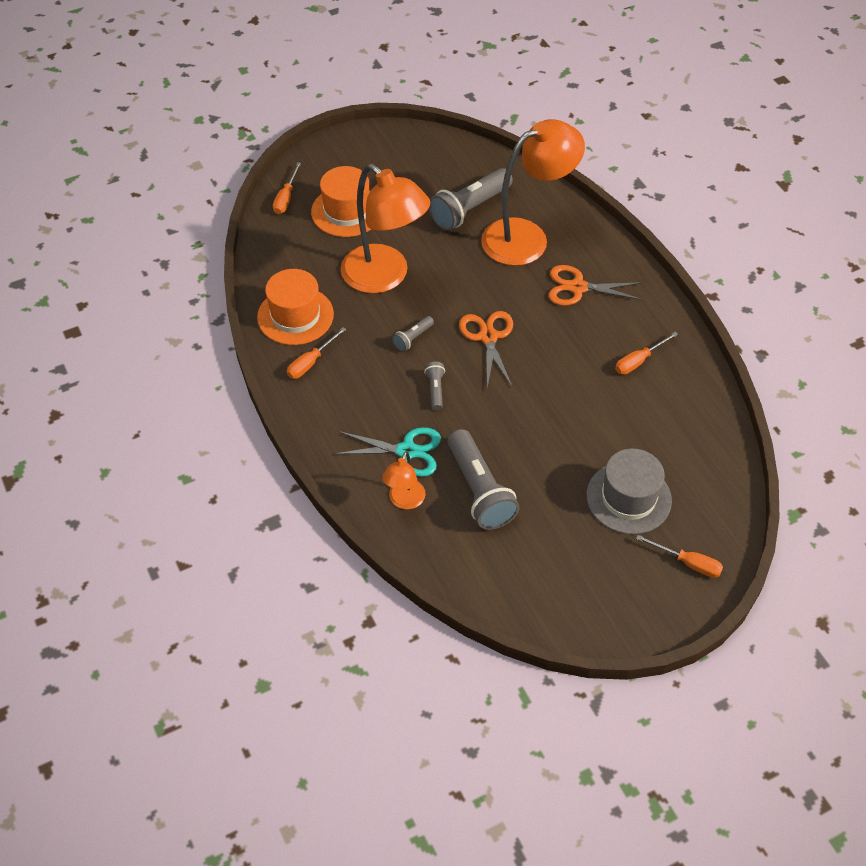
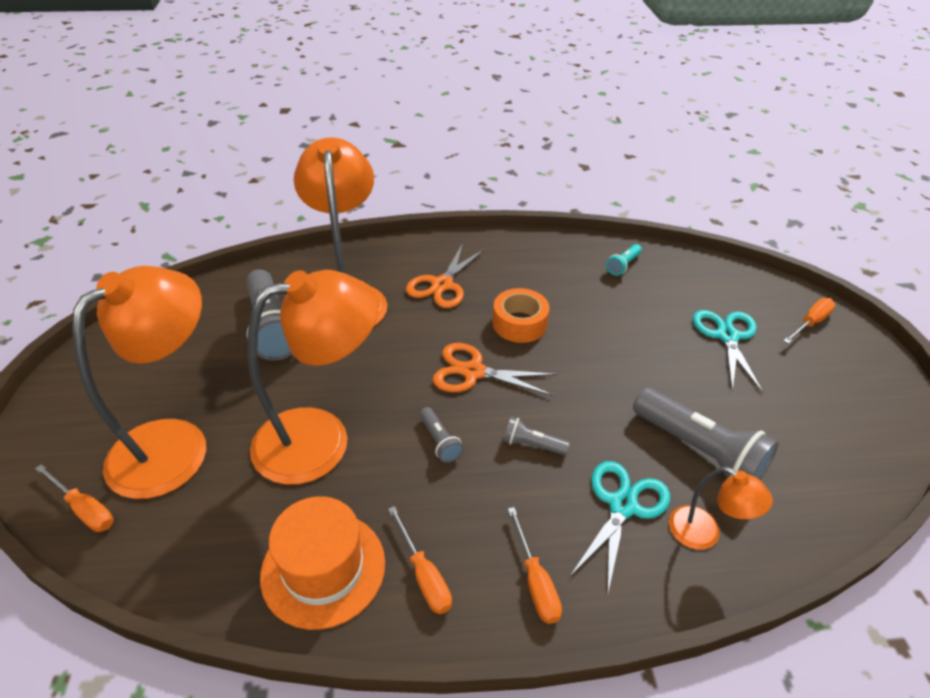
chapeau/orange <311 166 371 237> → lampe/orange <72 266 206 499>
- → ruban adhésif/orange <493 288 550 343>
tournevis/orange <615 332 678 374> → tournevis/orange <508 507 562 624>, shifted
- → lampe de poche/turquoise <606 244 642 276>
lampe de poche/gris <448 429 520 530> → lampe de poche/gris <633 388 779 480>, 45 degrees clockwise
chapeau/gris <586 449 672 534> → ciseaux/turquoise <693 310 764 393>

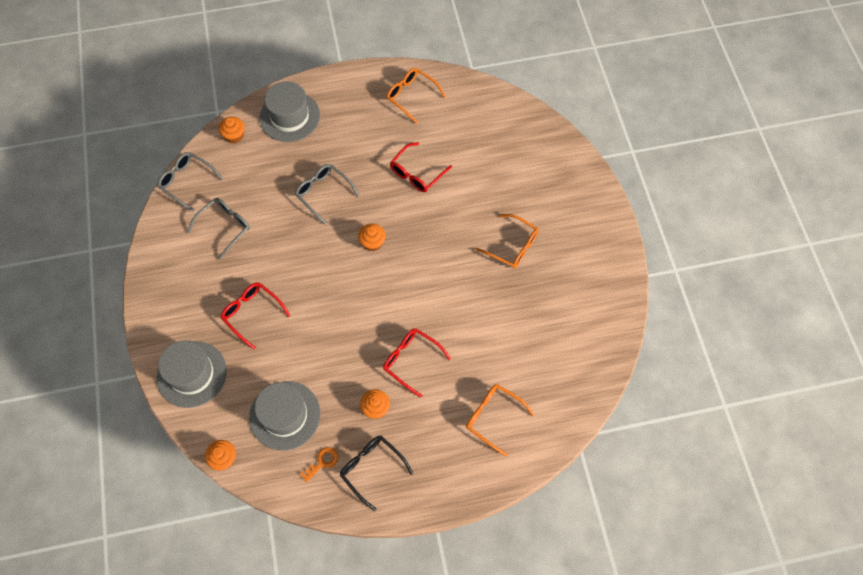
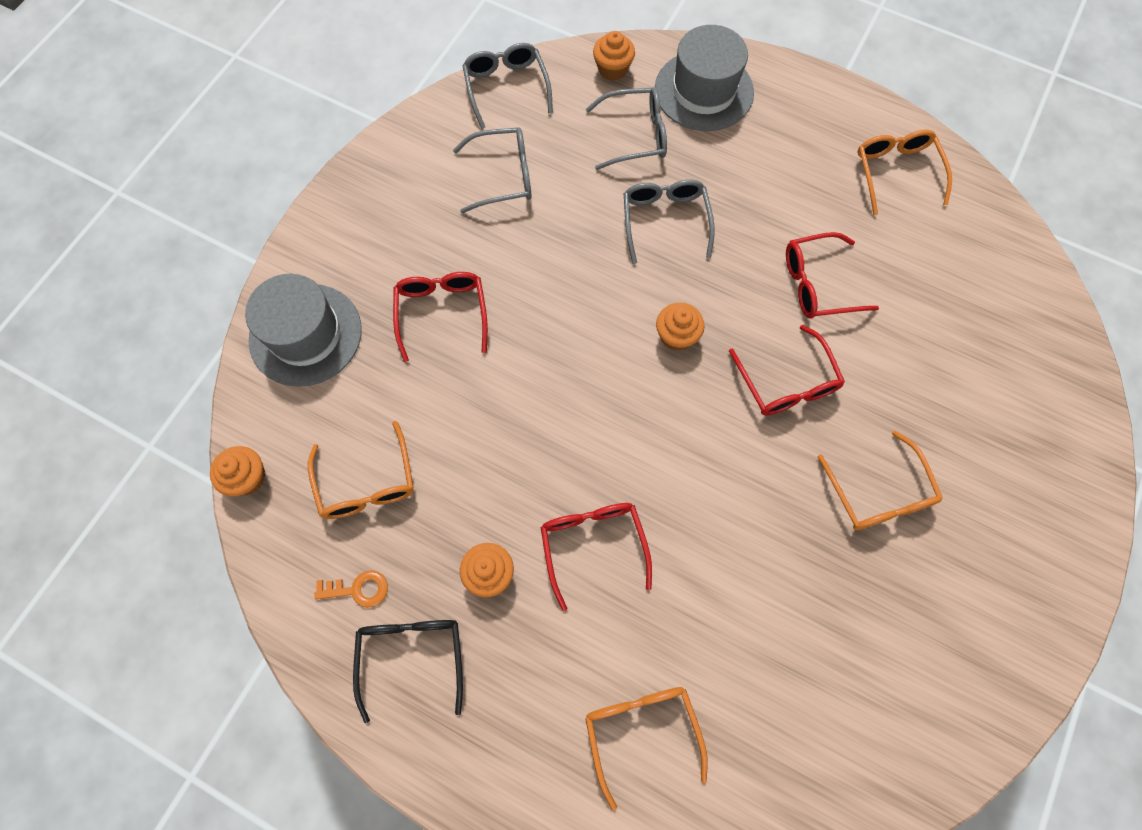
chapeau/gris <249 381 320 451> → lunettes/orange <308 421 414 519>
- → lunettes/gris <586 87 667 170>
- → lunettes/rouge <729 325 845 416>

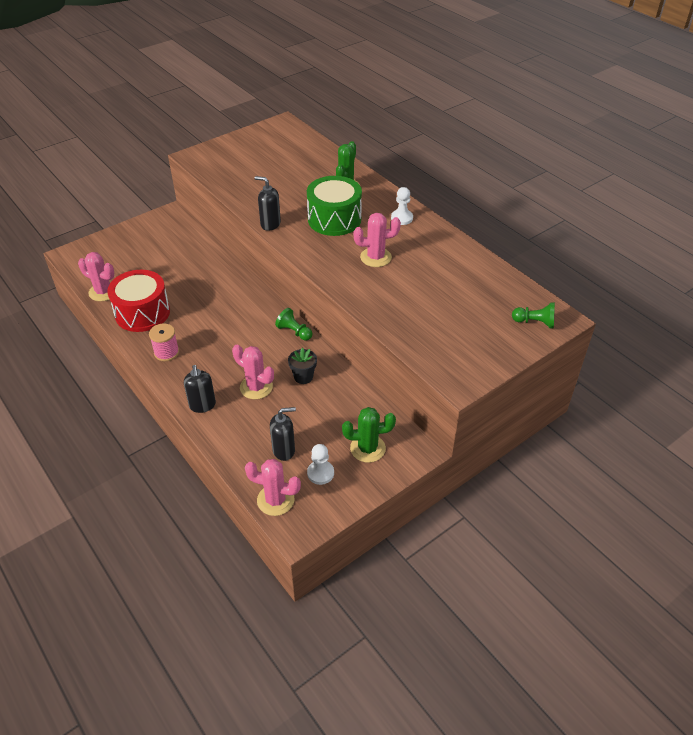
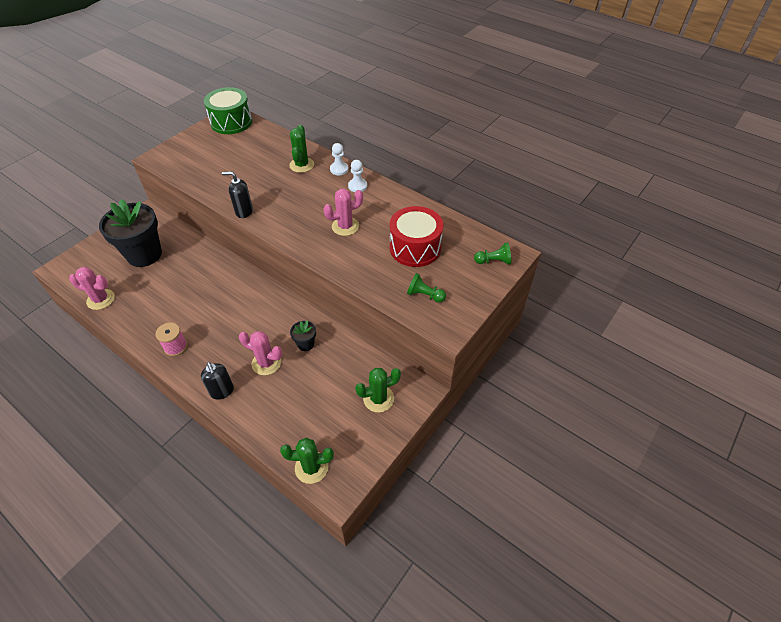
- → pot de fleurs/noir <99 199 162 267>
tambour/vert <307 176 362 236> → tambour/vert <204 87 252 134>, shifted
cactus/rose <245 459 301 516> → cactus/vert <280 437 334 484>
pion/blanc <307 444 334 485> → pion/blanc <330 143 349 175>, shifted
tambour/rouge <107 270 170 332> → tambour/rouge <390 206 443 267>, shifted
pion/vert <275 308 313 341> → pion/vert <407 273 446 303>, shifted
distributeur de savon/noir <270 407 296 461> → -

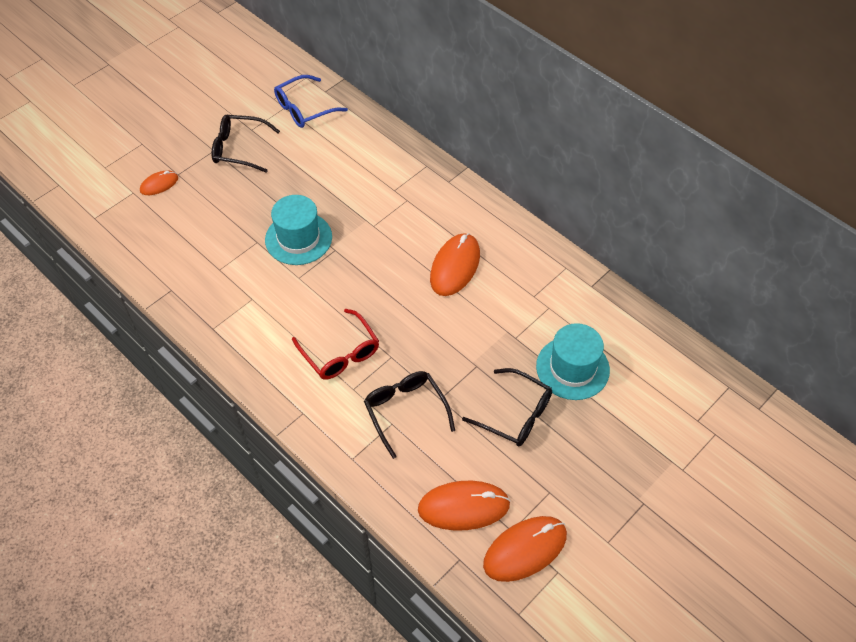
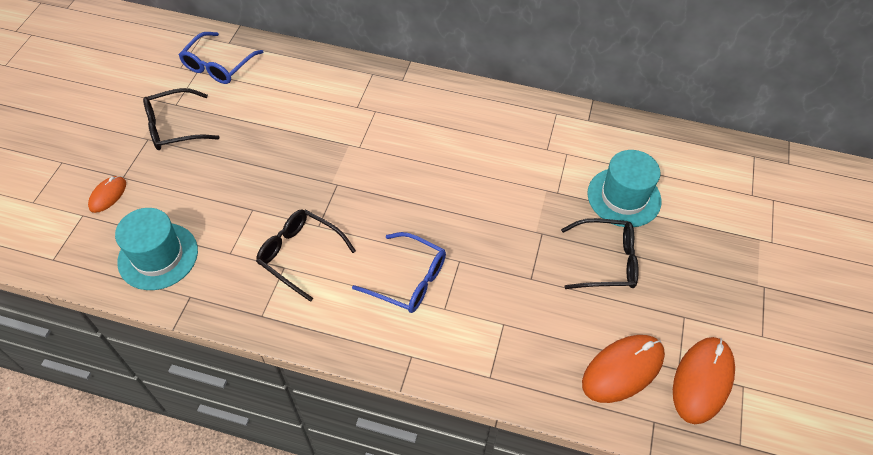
chapeau/turquoise <265 195 332 265> → chapeau/turquoise <115 208 198 290>, shifted
lunettes/noir <364 371 455 459> → lunettes/noir <256 209 356 302>, shifted
lunettes/rouge <292 309 379 380> → lunettes/bleu <352 232 446 313>
souris/orange <430 233 480 296> → -

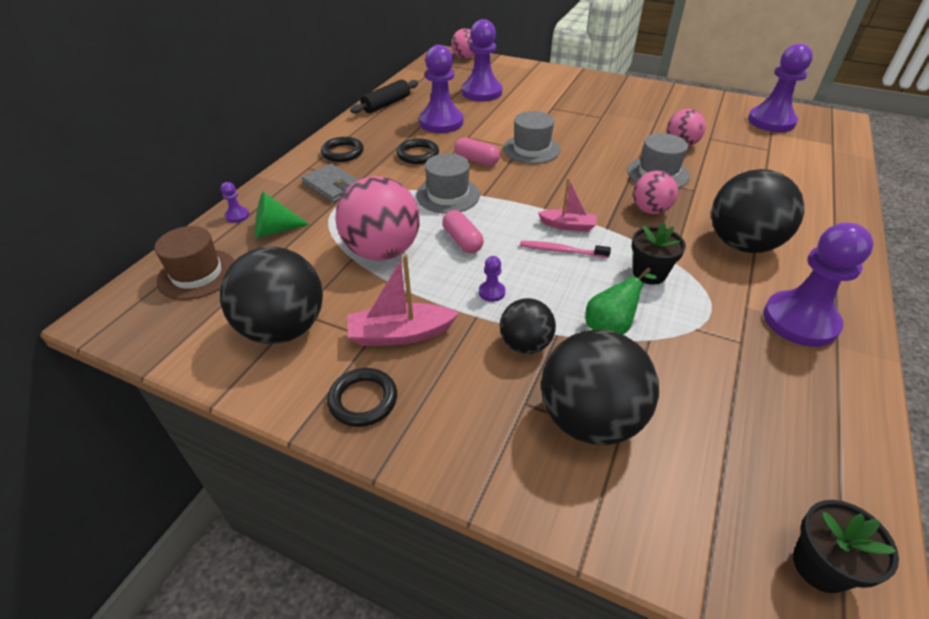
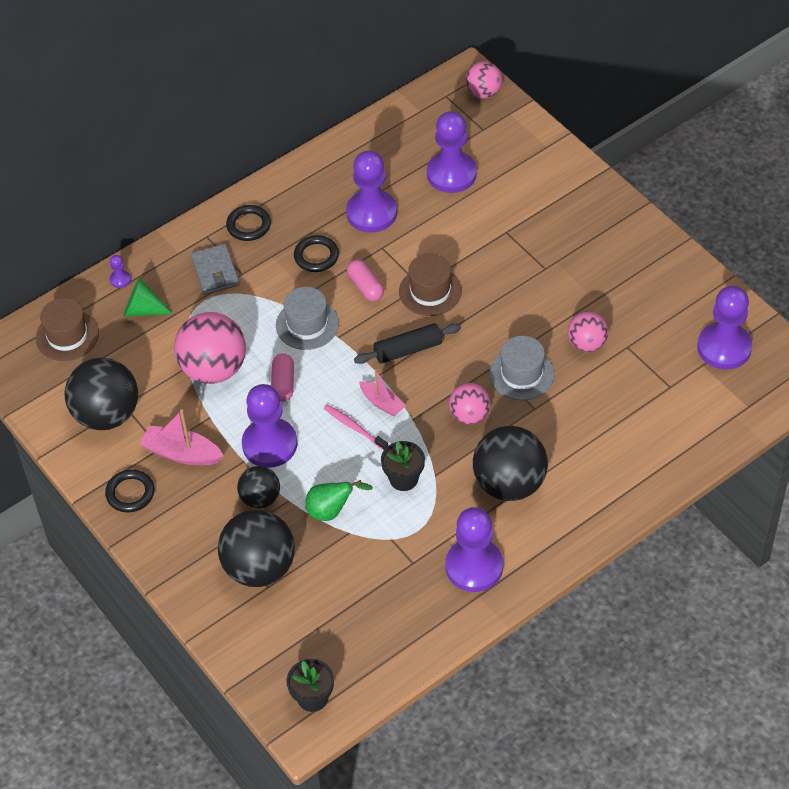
pion/violet <479 256 505 302> → pion/violet <242 384 297 468>, x2.44
rouleau à pâtisserie/noir <350 79 419 114> → rouleau à pâtisserie/noir <354 323 461 364>, shifted
chapeau/gris <503 111 560 164> → chapeau/marron <399 254 462 316>

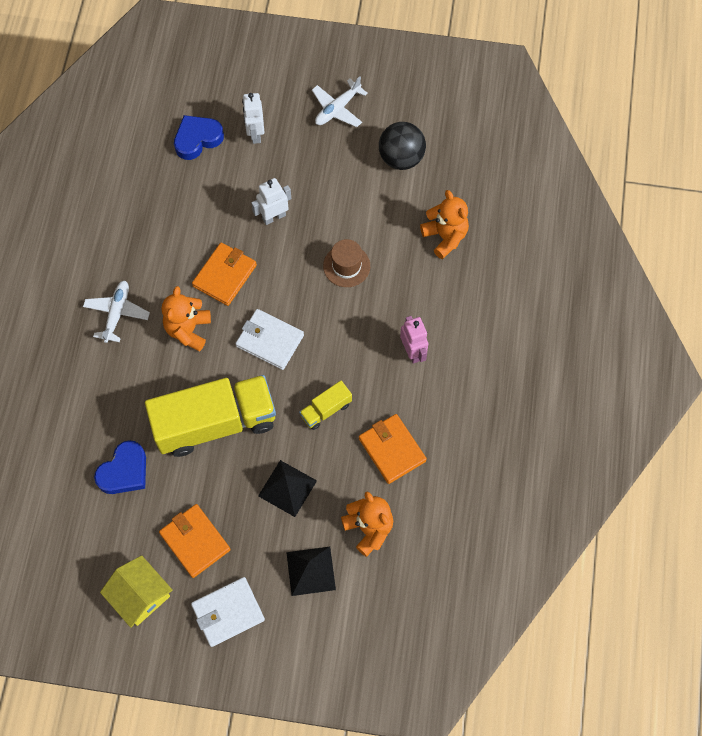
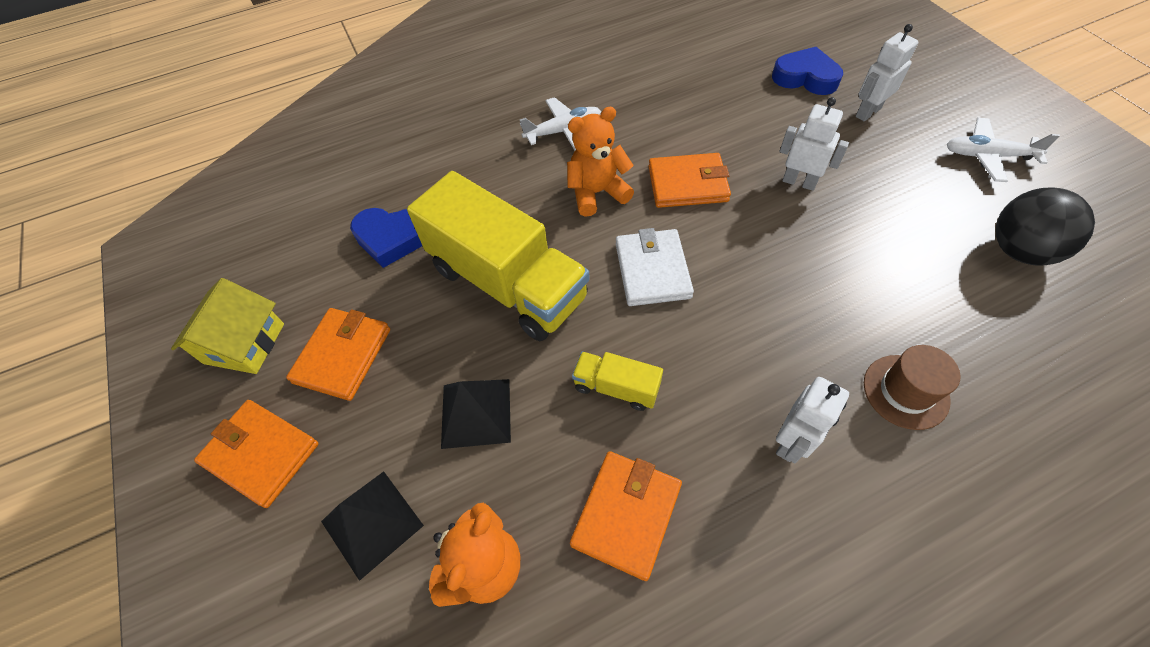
portefeuille/blanc <191 577 265 647> → portefeuille/orange <194 400 319 508>
robot/rose <400 316 428 364> → robot/blanc <776 377 849 463>
chapeau/marron <323 239 370 287> → chapeau/marron <864 345 960 430>, shifted
ours en peluche/orange <420 190 469 259> → -

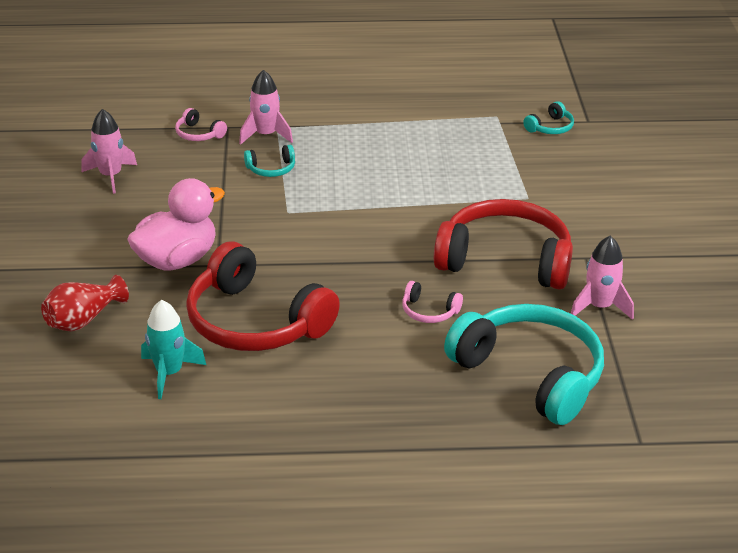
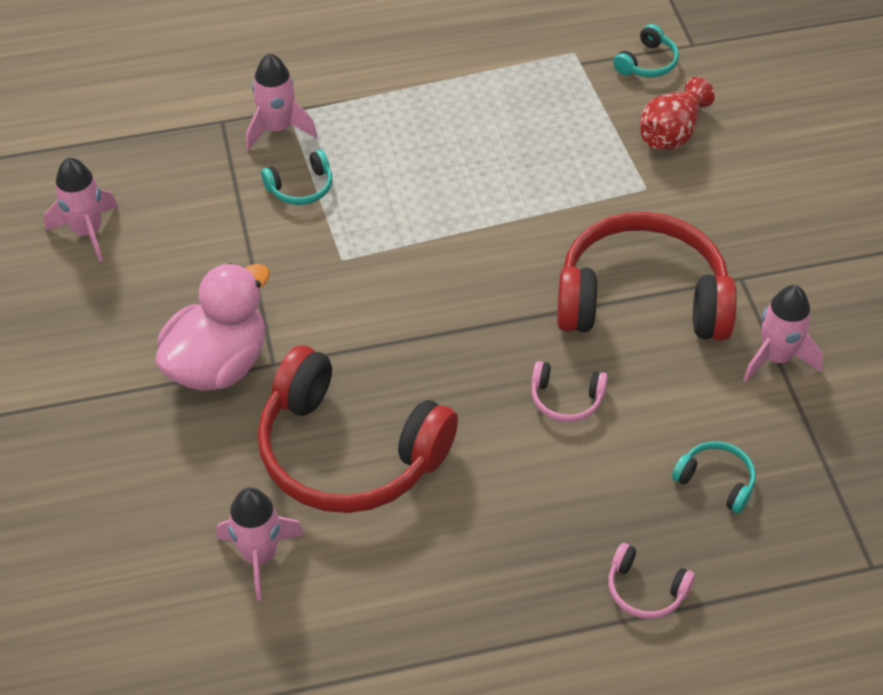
fusée/turquoise <141 300 206 399> → fusée/rose <217 487 304 601>
casque audio/rose <175 108 227 141> → casque audio/rose <608 543 695 619>, shifted
vase/rouge <41 275 129 331> → vase/rouge <640 77 715 150>, shifted
casque audio/turquoise <444 304 604 425> → casque audio/turquoise <672 441 756 513>, x0.41

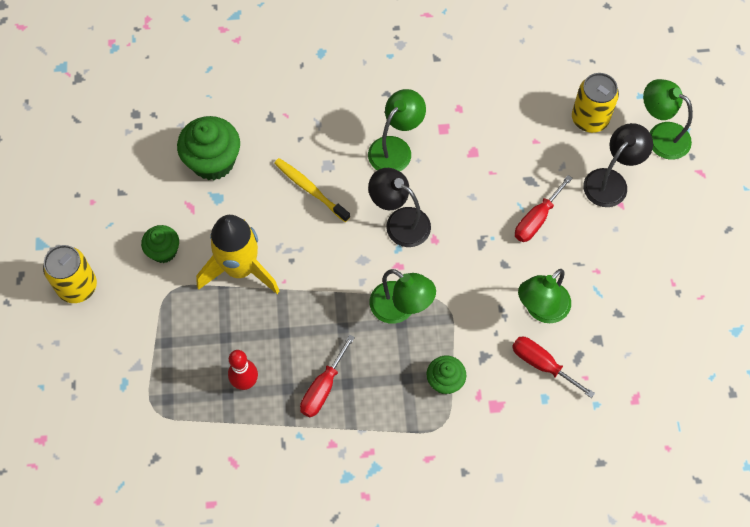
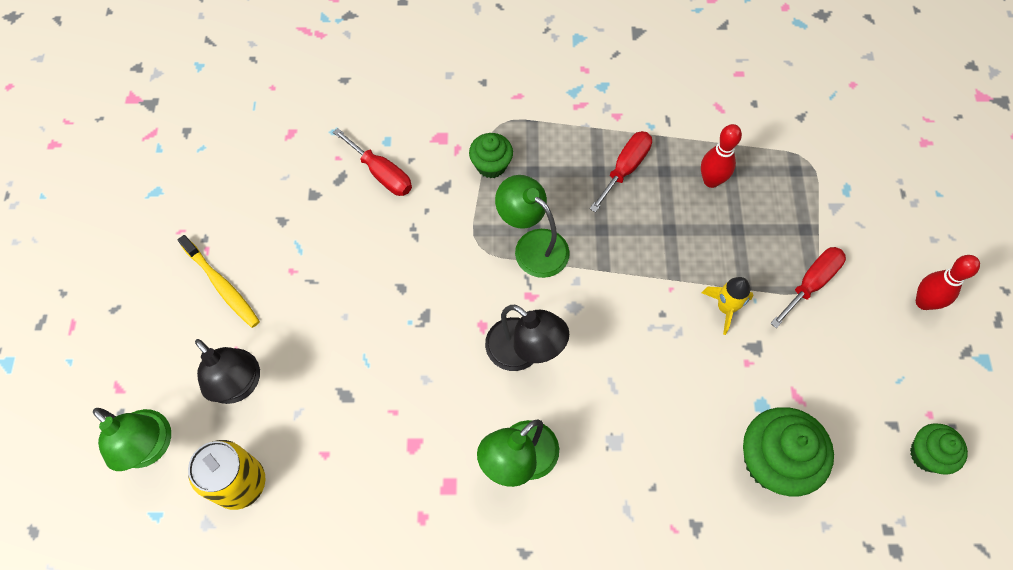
brosse à dents/jaune <274 158 350 222> → brosse à dents/jaune <178 235 260 328>, shifted
lampe/noir <583 123 653 207> → lampe/noir <195 339 260 404>, 90 degrees counterclockwise
fusée/jaune <196 215 279 294> → fusée/jaune <702 277 754 335>, x0.49
tournevis/rouge <515 175 573 242> → tournevis/rouge <770 247 846 328>, shifted
muffin/vert <141 225 179 263> → muffin/vert <910 423 968 475>, shifted
canette/jaune <43 245 97 303> → quille/rouge <916 255 980 310>
lampe/vert <518 269 571 323> → -

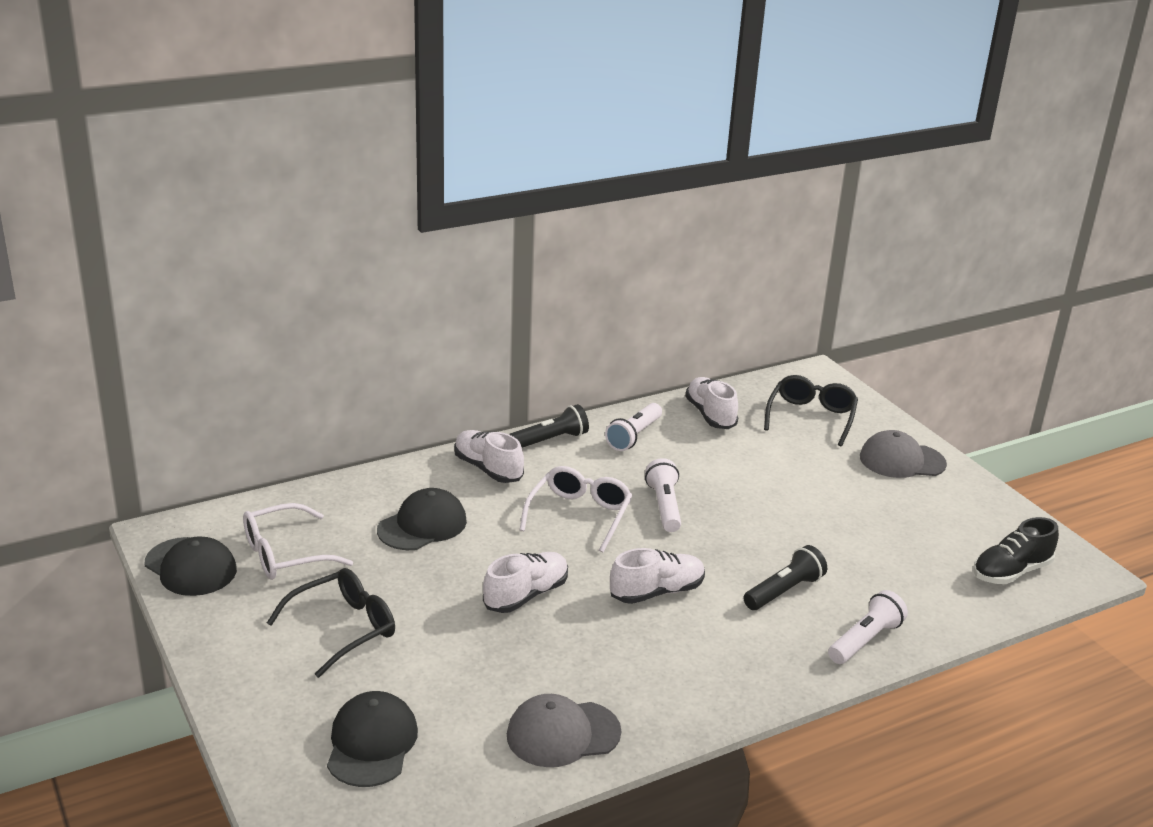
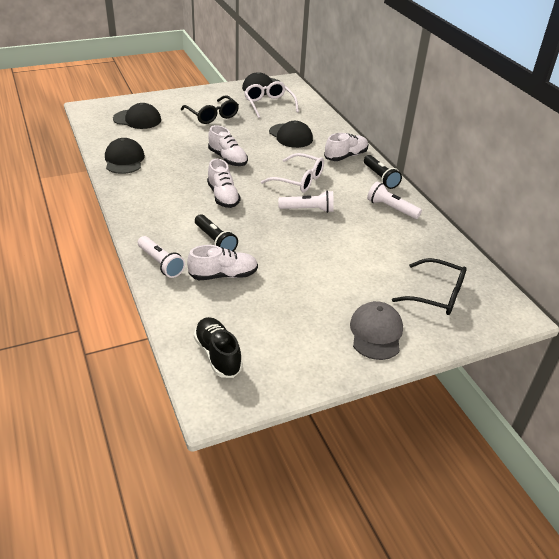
casquette/gris <507 694 621 767> → casquette/noir <105 138 145 174>
chaussure/blanc <685 377 738 429> → chaussure/blanc <187 245 258 280>, shifted

